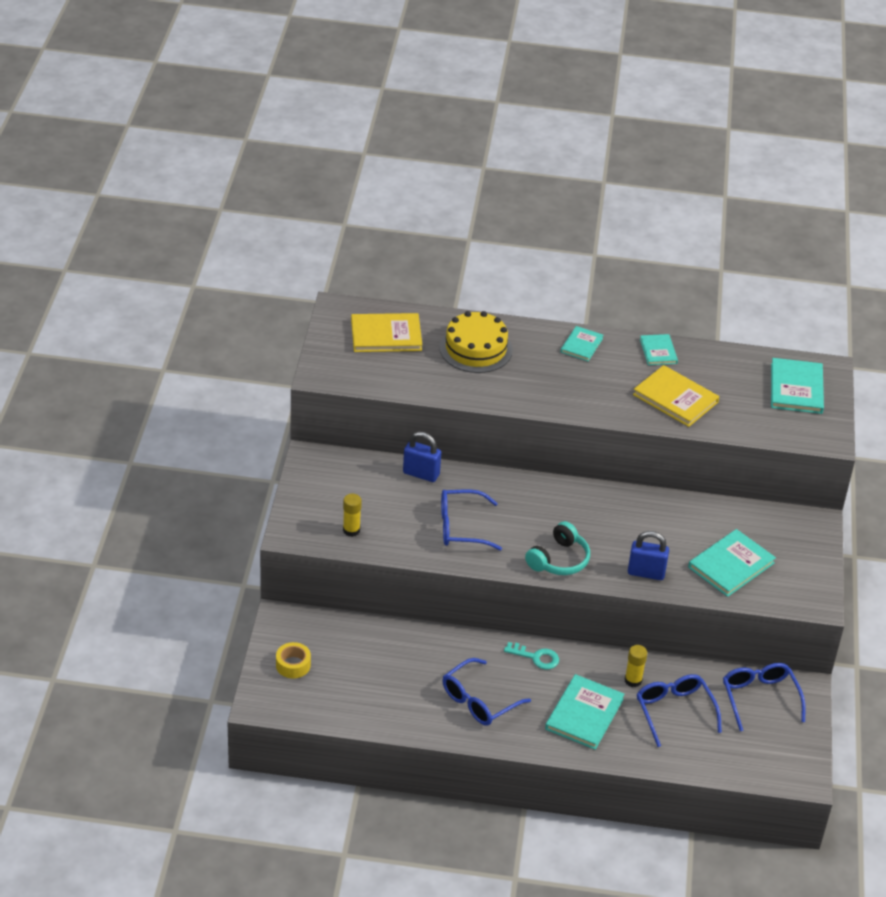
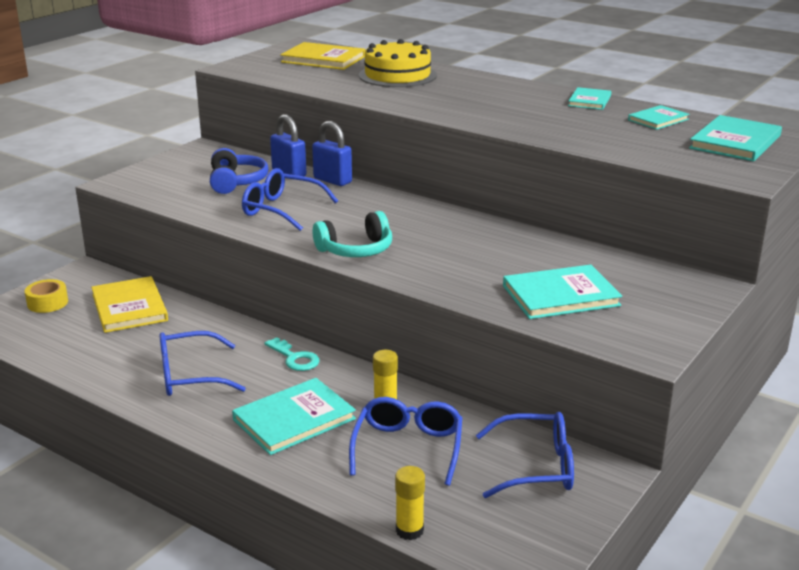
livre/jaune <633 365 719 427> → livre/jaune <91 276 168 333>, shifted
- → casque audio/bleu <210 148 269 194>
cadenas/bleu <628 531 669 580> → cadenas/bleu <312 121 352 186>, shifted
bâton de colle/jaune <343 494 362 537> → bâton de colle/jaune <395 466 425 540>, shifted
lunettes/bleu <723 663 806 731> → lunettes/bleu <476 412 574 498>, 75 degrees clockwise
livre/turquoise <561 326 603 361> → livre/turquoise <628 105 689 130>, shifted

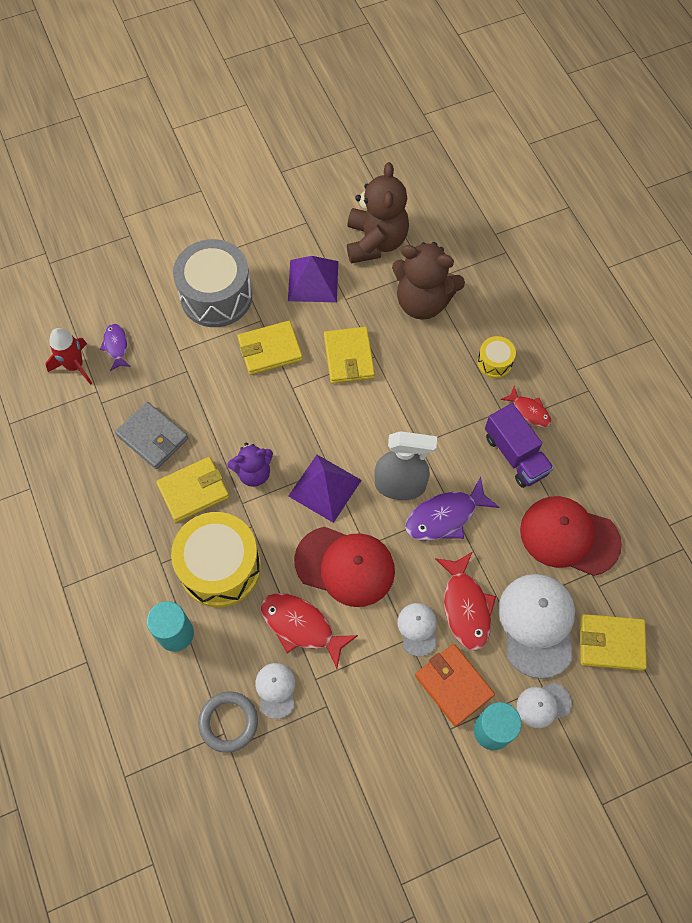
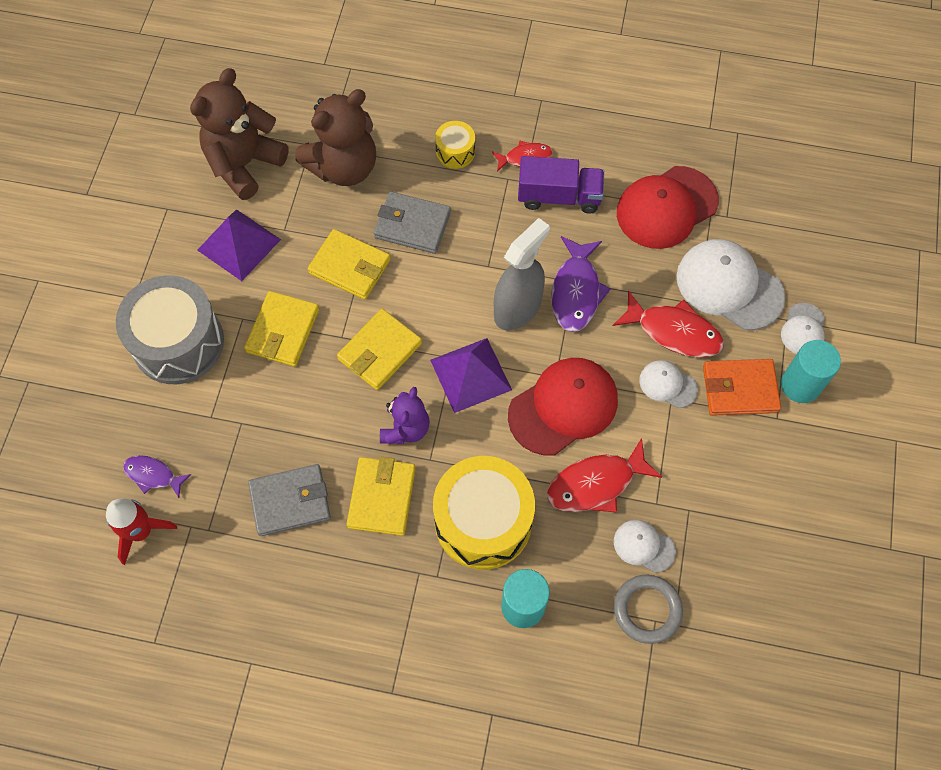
ours en peluche/marron <347 162 409 263> → ours en peluche/marron <190 68 289 200>, 90 degrees counterclockwise
portefeuille/jaune <580 614 647 671> → portefeuille/jaune <337 309 422 390>, shifted
- → portefeuille/gris <374 191 451 254>

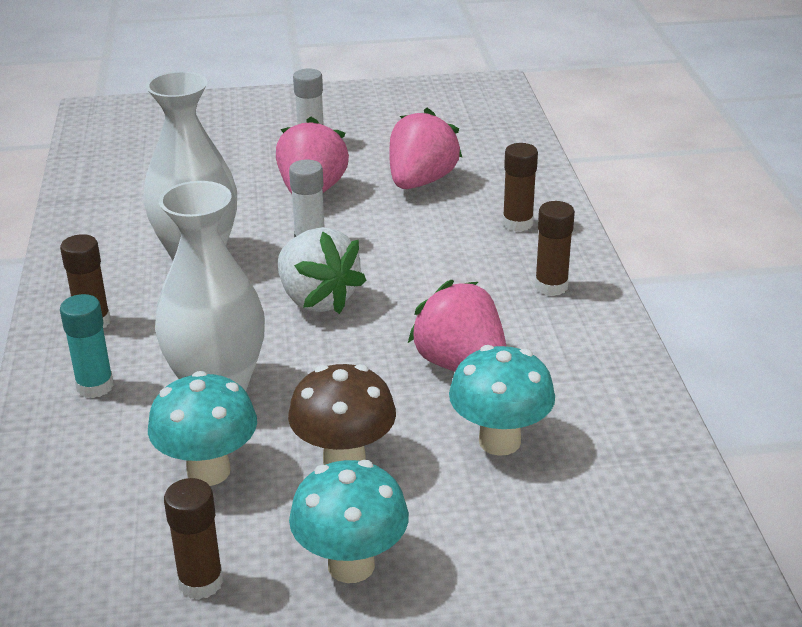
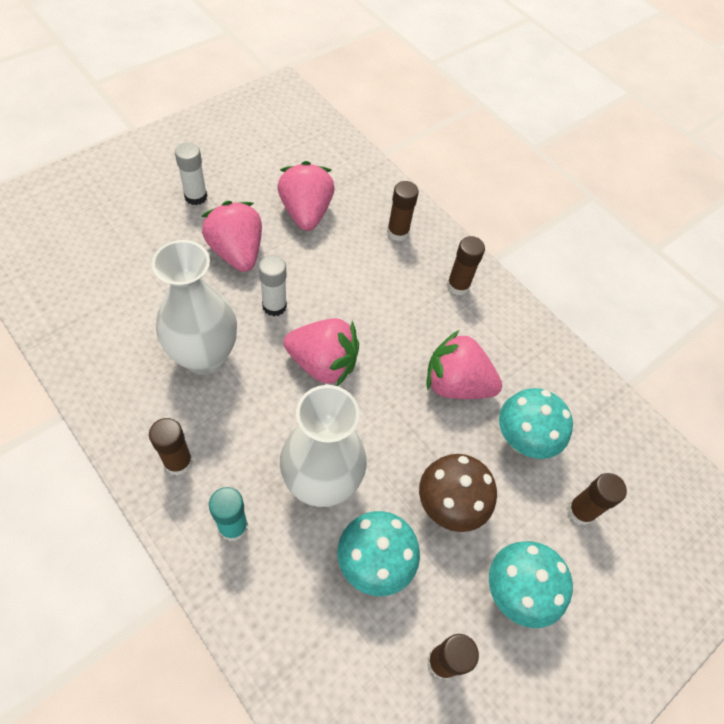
fraise/blanc <278 227 367 314> → fraise/rose <284 318 359 386>
- → bâton de colle/marron <567 473 627 525>

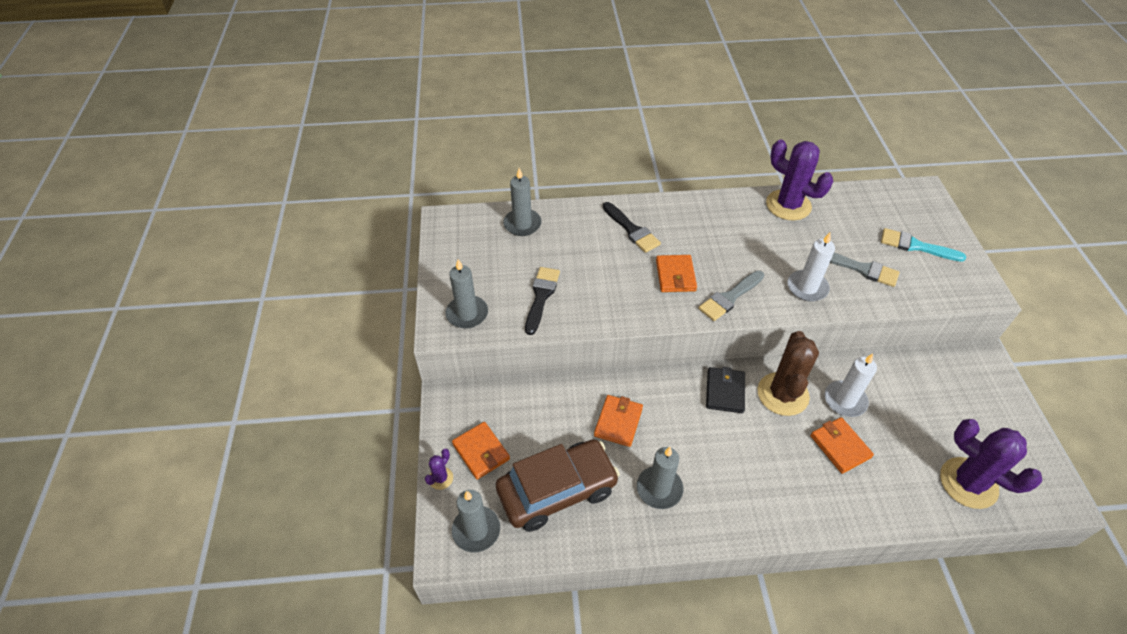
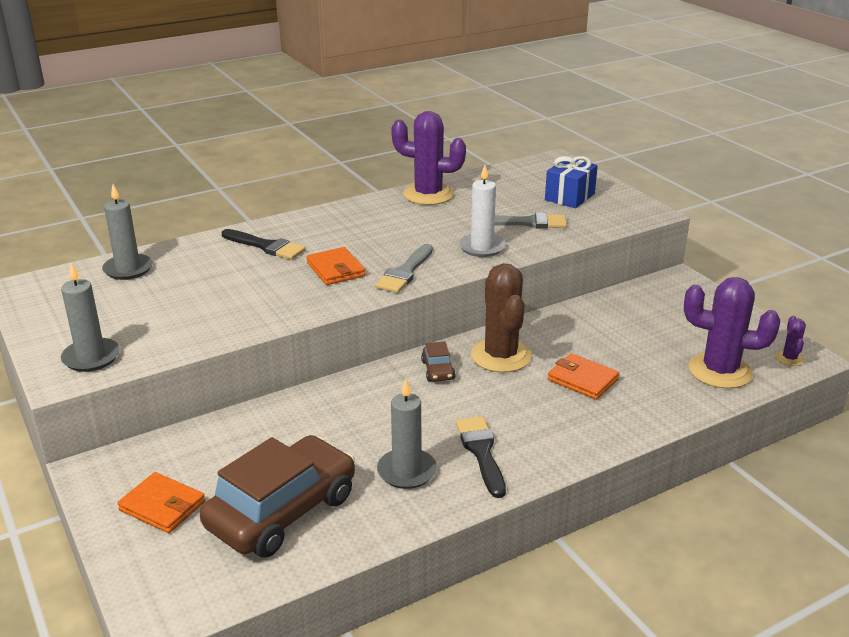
portefeuille/noir <706 367 745 413> → voiture/marron <421 342 455 382>
pinceau/noir <525 267 560 335> → pinceau/noir <456 416 506 498>, shifted
pinceau/turquoise <881 228 966 262> → cadeau/bleu <545 156 598 208>
cactus/violet <425 449 453 490> → cactus/violet <776 316 806 366>, shifted
bougie/gris <452 490 500 553> → -
portefeuille/orange <594 395 643 447> → -
bougie/blanc <825 354 877 417> → -

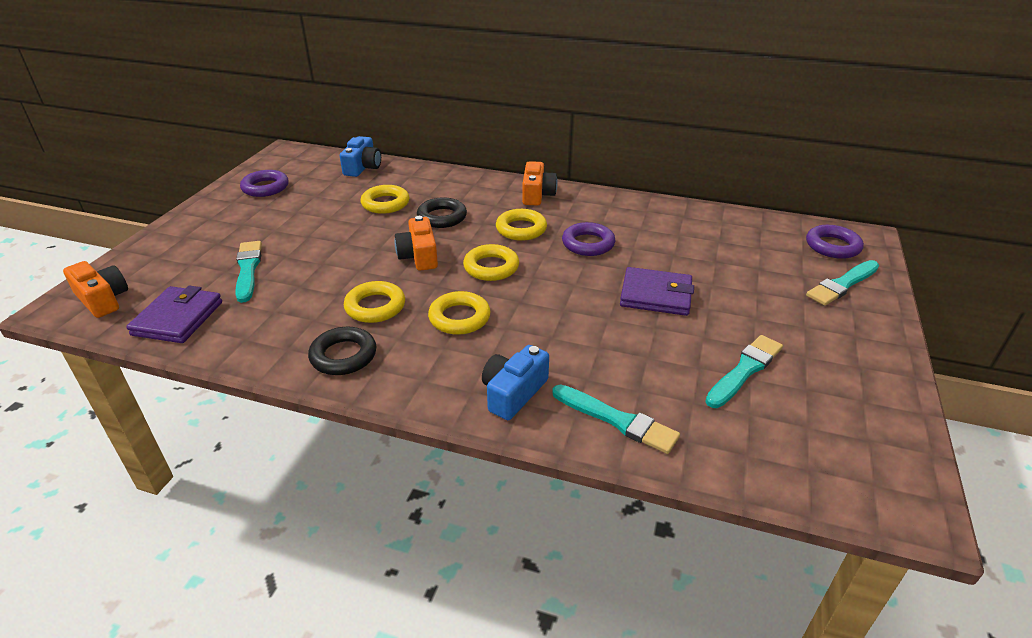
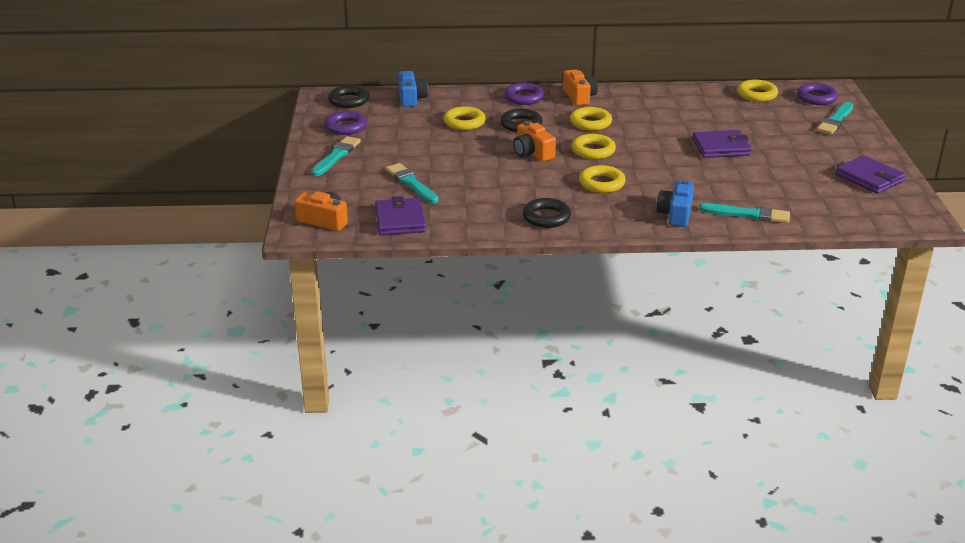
pinceau/turquoise <705 335 783 408> → pinceau/turquoise <311 136 361 176>, shifted
- → anneau/noir <328 86 369 108>
anneau/violet <562 222 615 256> → anneau/violet <504 82 545 105>, shifted
anneau/jaune <344 281 405 323> → anneau/jaune <737 80 778 102>, shifted
- → portefeuille/violet <836 155 906 194>

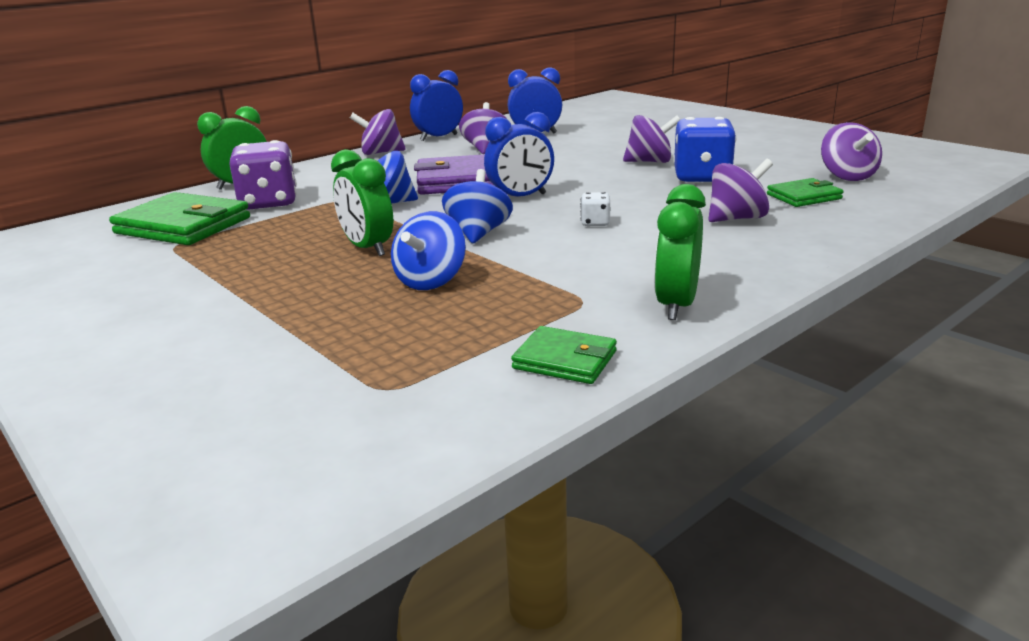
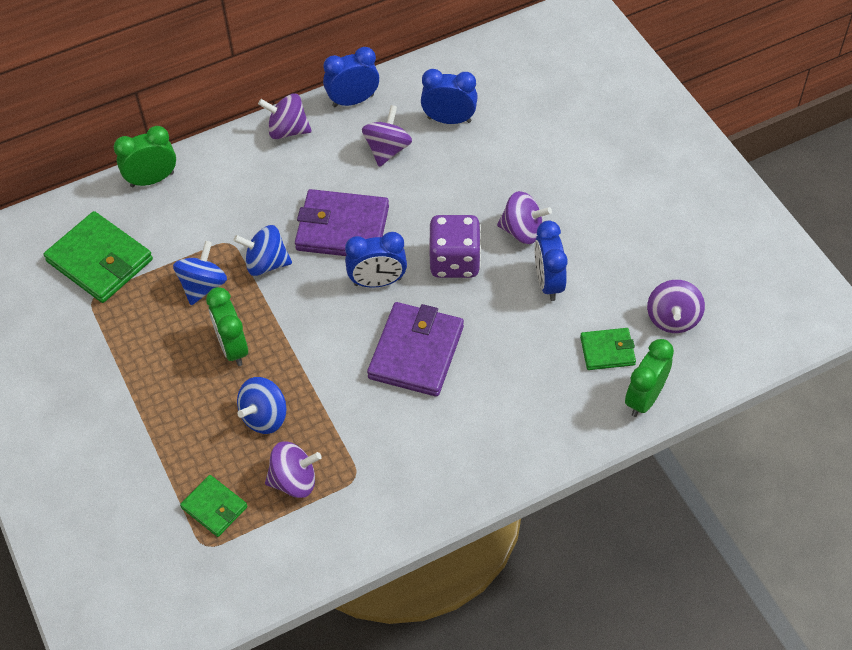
toupie/bleu <442 169 513 243> → toupie/bleu <173 241 227 305>, shifted
portefeuille/vert <511 326 617 384> → portefeuille/vert <180 475 248 537>, shifted
toupie/violet <708 159 773 222> → toupie/violet <265 442 322 498>, shifted
dé/blanc <581 192 611 226> → portefeuille/violet <367 302 464 397>
dé/violet <229 140 297 210> → dé/violet <429 215 481 278>, shifted
dé/bleu <673 117 736 182> → réveil/bleu <535 221 568 301>
réveil/vert <654 184 706 320> → réveil/vert <625 339 674 417>, shifted

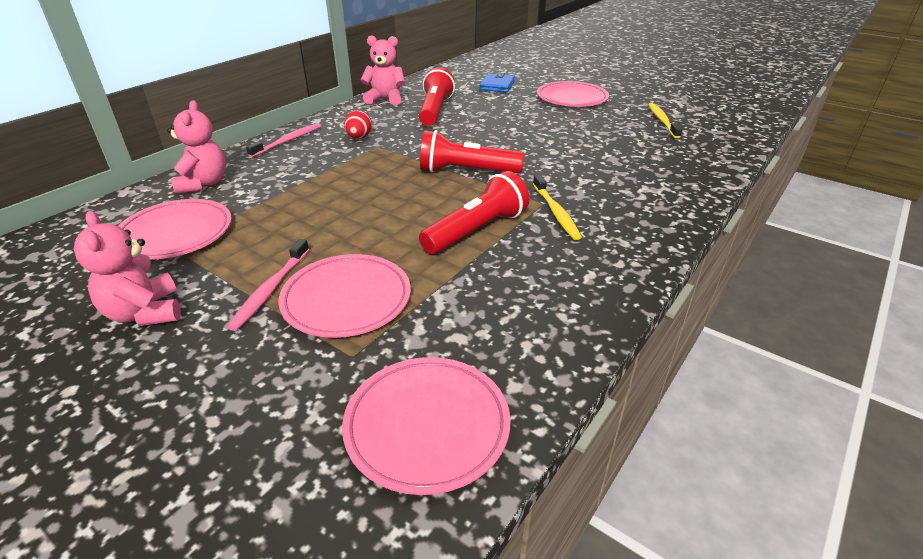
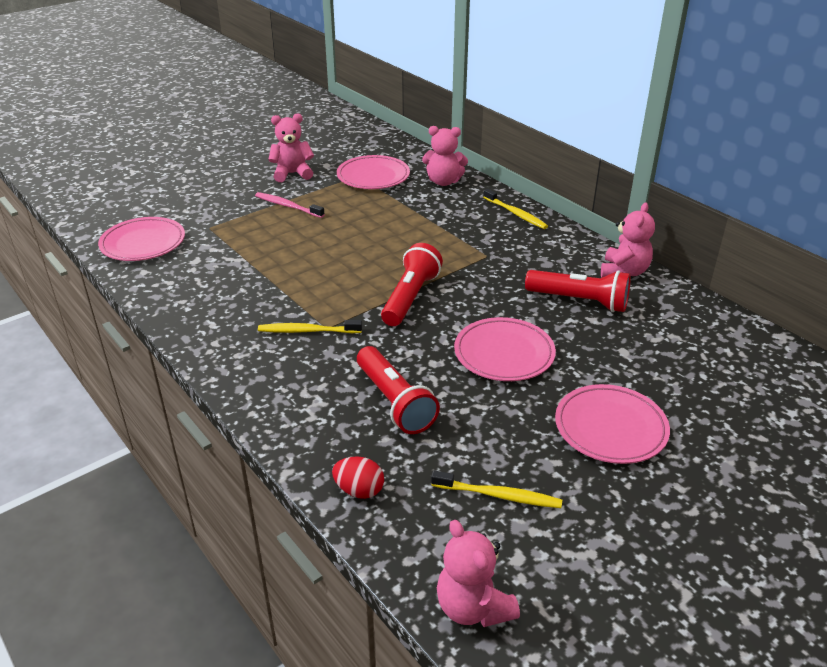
œuf/rouge <344 110 372 139> → œuf/rouge <332 456 384 499>, shifted
lampe de poche/rouge <419 171 529 254> → lampe de poche/rouge <357 346 440 434>, shifted
- → ours en peluche/rose <437 520 520 627>
assiette/rose <279 254 411 338> → assiette/rose <454 317 556 381>, shifted
brosse à dents/rose <246 123 321 158> → brosse à dents/jaune <483 189 548 229>
portefeuille/bleu <480 73 515 93> → -

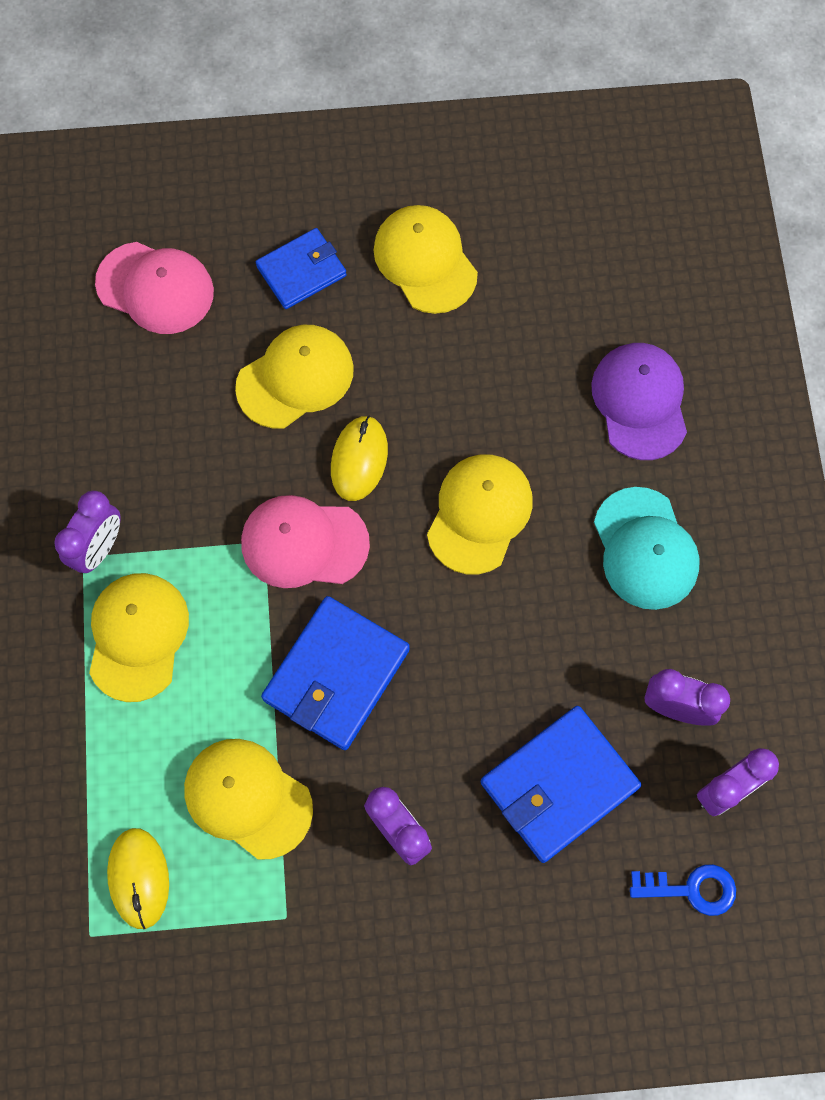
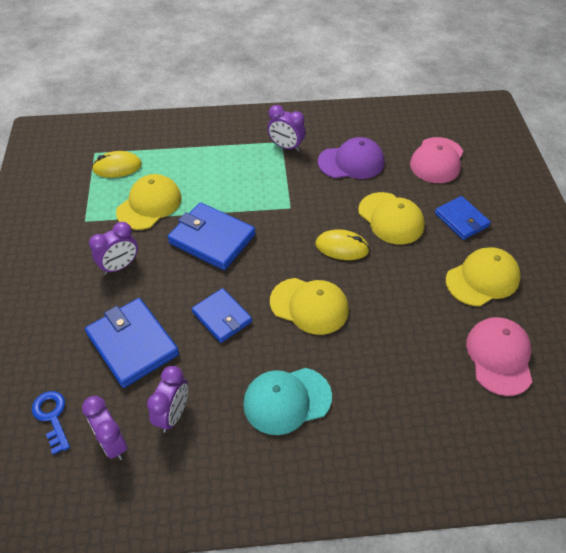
clé/bleu <630 864 736 916> → clé/bleu <32 391 70 455>, 150 degrees clockwise
- → portefeuille/bleu <192 288 252 343>
casquette/violet <591 343 687 460> → casquette/violet <318 137 385 179>, shifted
casquette/rose <241 495 370 588> → casquette/rose <466 317 532 396>, shifted
casquette/jaune <89 573 189 702> → -

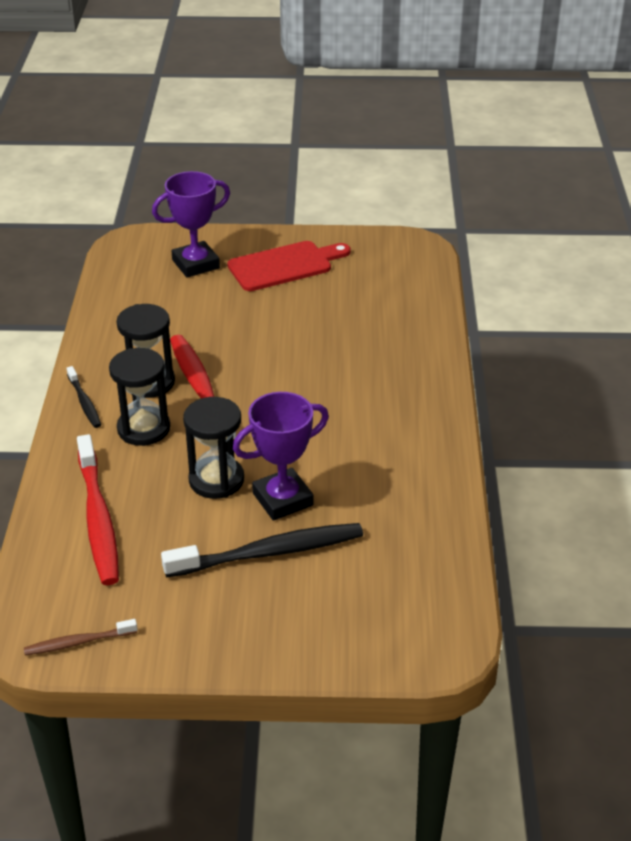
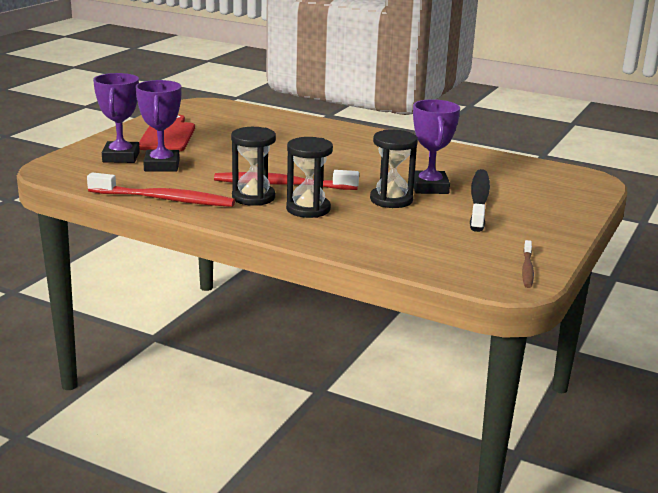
brosse à dents/rouge <77 434 119 585> → brosse à dents/rouge <87 172 235 207>, shifted
- → trophée/violet <135 80 181 172>
brosse à dents/noir <66 366 101 428> → -

